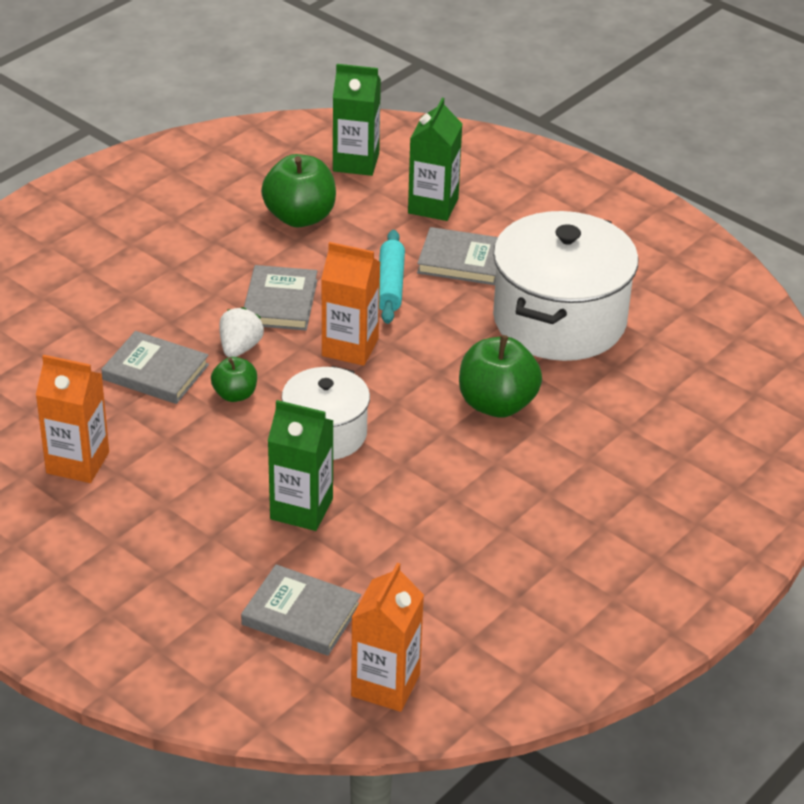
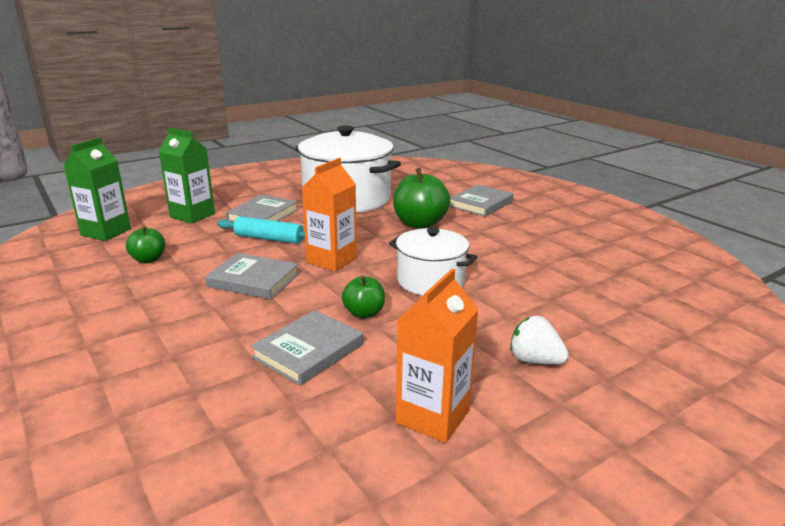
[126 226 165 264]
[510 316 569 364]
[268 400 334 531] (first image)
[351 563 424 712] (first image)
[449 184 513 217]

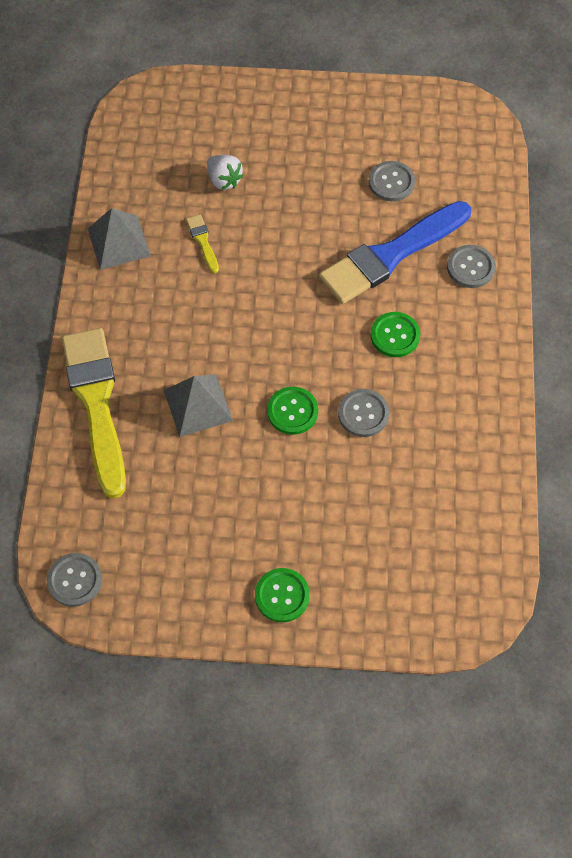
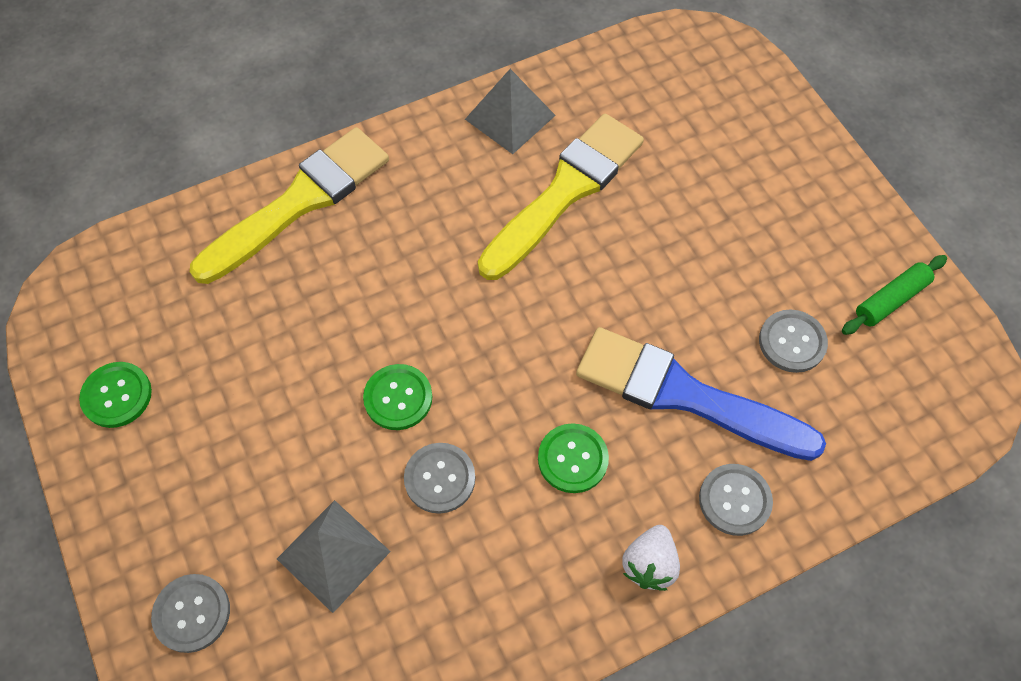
[622 525 680 591]
[478 114 644 280]
[277 500 391 613]
[151 574 230 653]
[79 362 152 428]
[842 255 947 335]

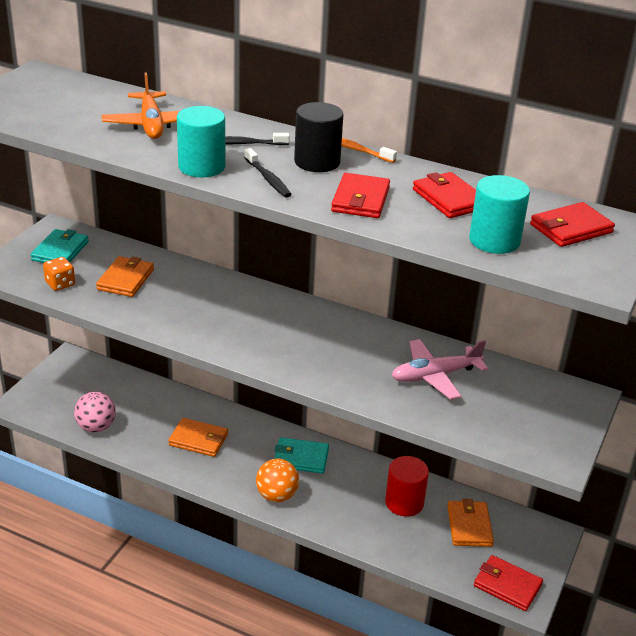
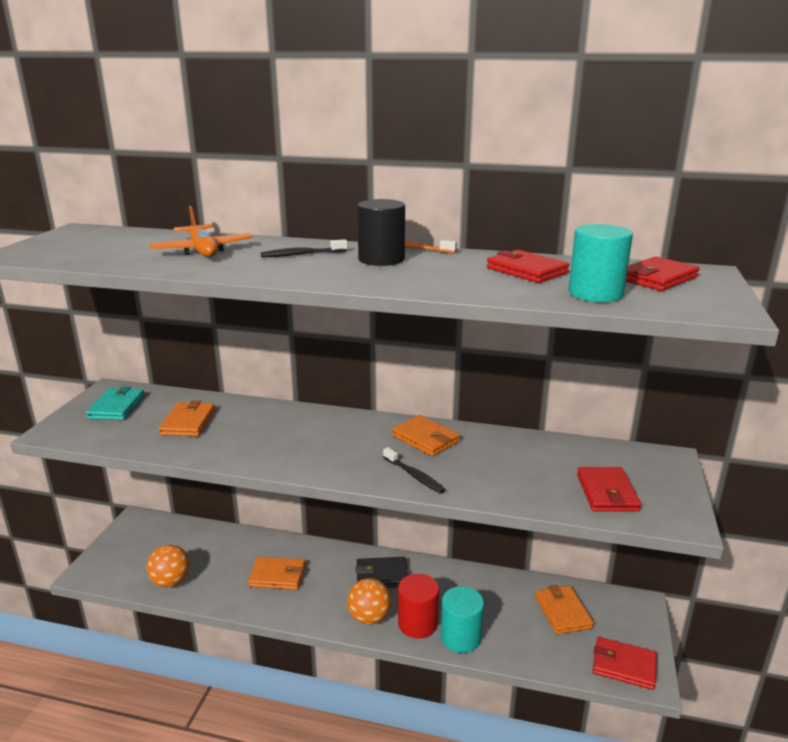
[441 586 484 653]
[383 447 446 494]
[577 467 641 512]
[43 257 75 291] (first image)
[392 339 488 400] (first image)
[147 545 190 588]
[356 557 408 588]
[398 574 439 638]
[392 415 460 456]

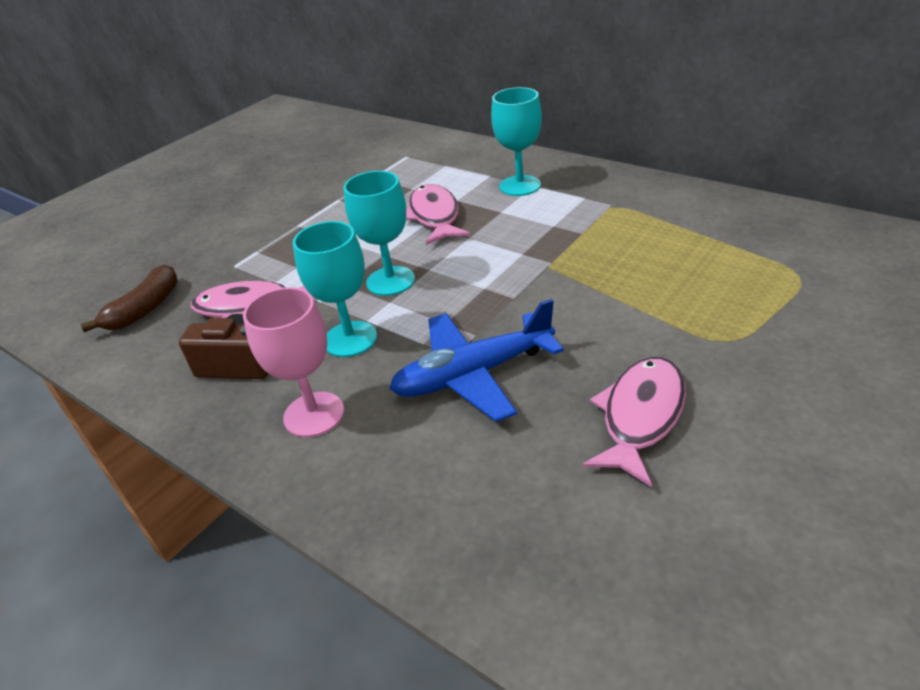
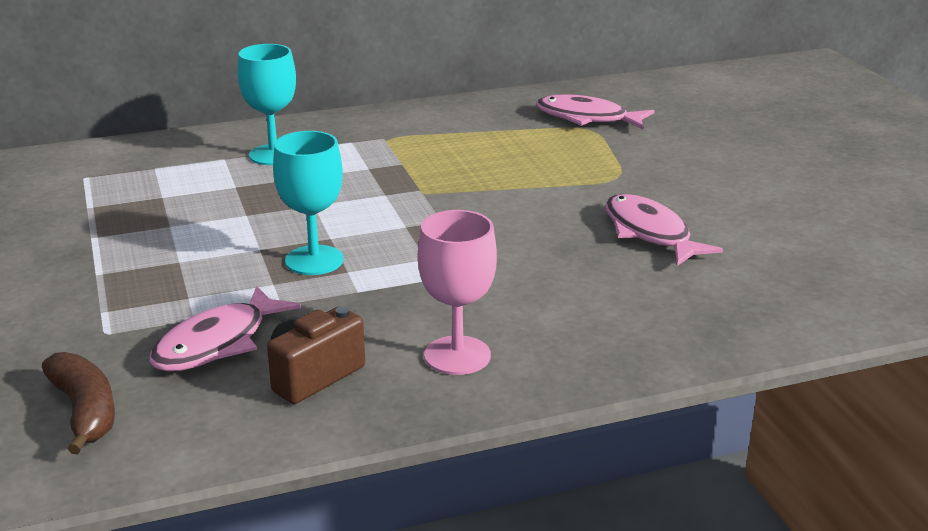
[536 94 654 130]
[293 221 377 357] (first image)
[389 299 564 422] (first image)

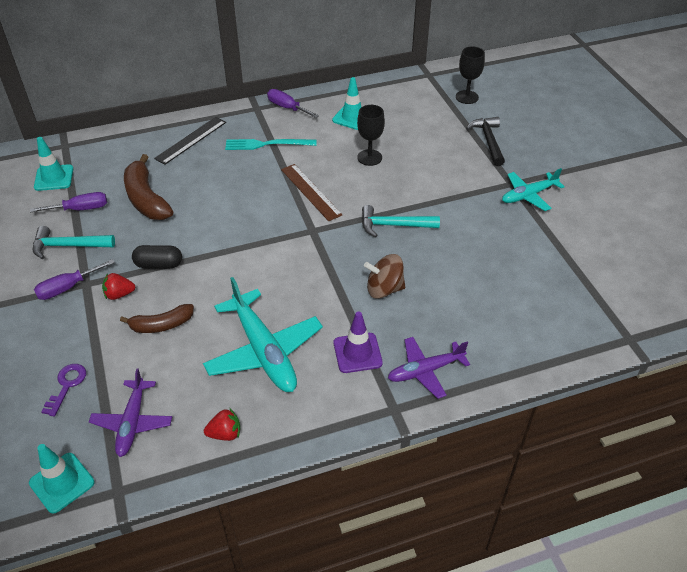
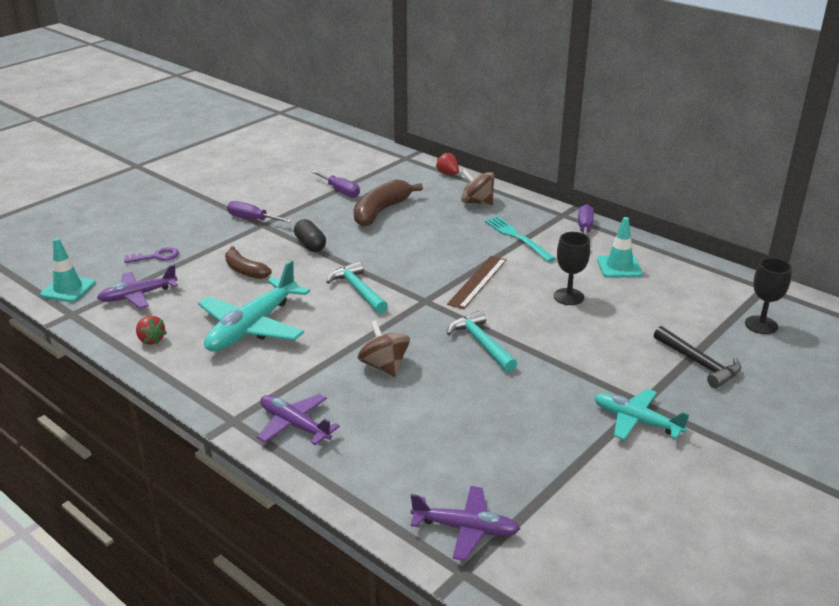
[461 169 494 205]
[654 326 741 388]
[34 137 73 191] (first image)
[326 261 388 314]
[435 152 459 175]
[334 312 383 373] (first image)
[410 486 520 561]

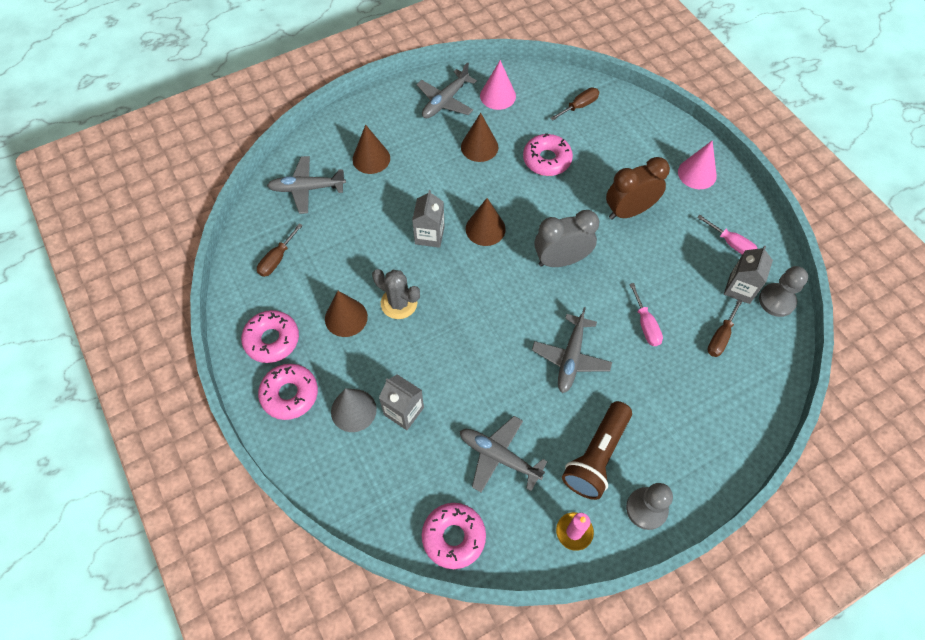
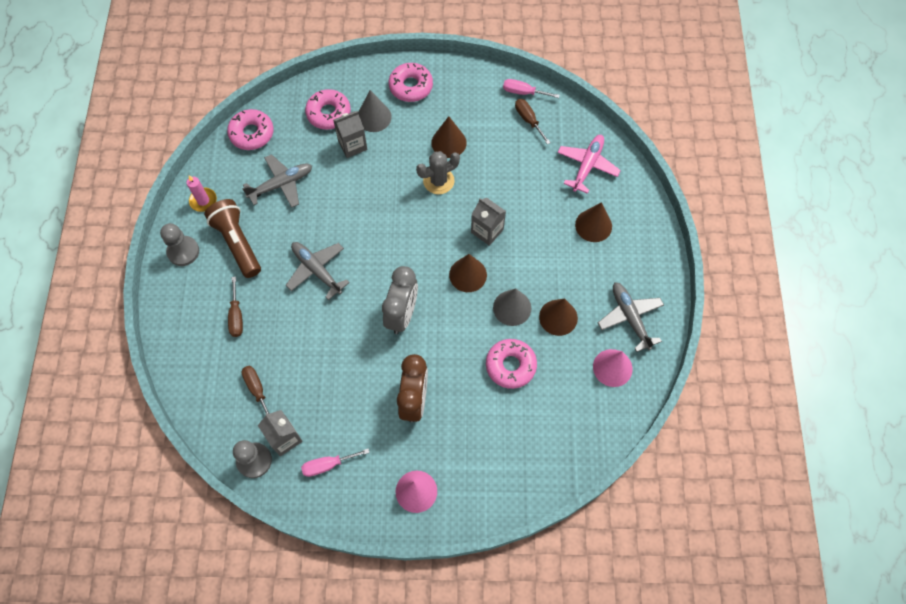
[228 277 243 337]
[558 135 621 194]
[503 79 560 98]
[305 89 351 130]
[493 288 531 326]

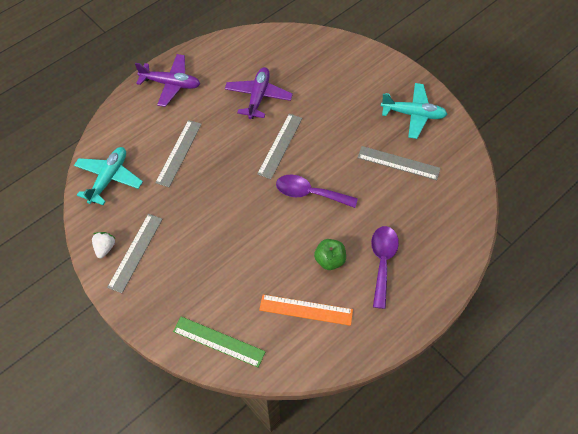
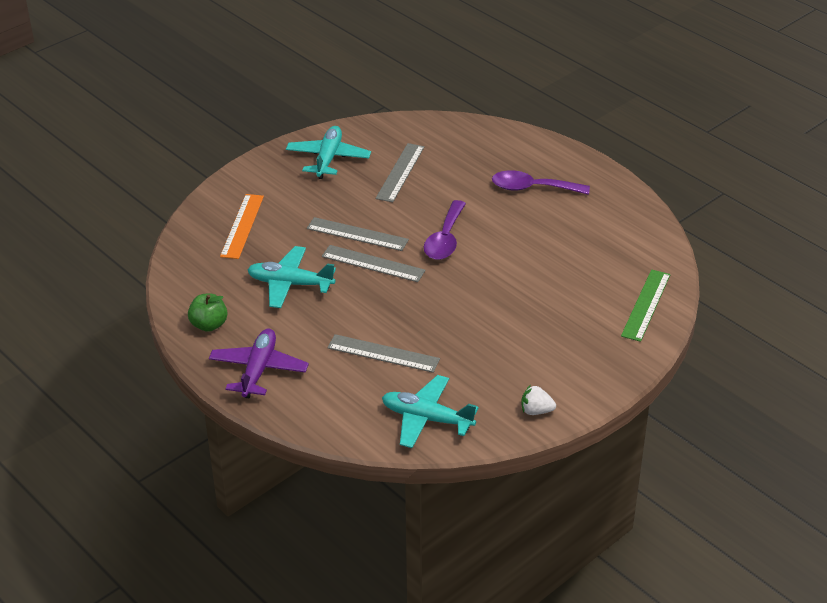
[247 246 336 308]
[307 217 409 251]
[188 293 228 332]
[220 194 264 259]

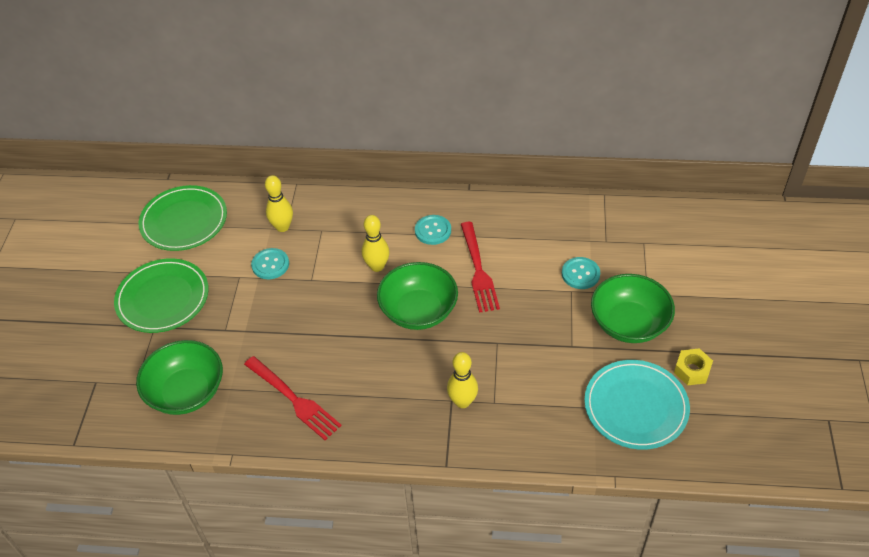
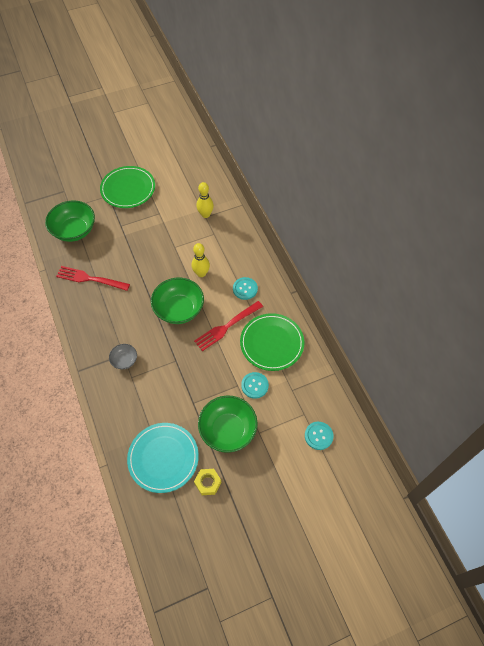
[240 313 304 371]
[305 422 333 450]
[109 344 137 369]
[56 266 130 291]

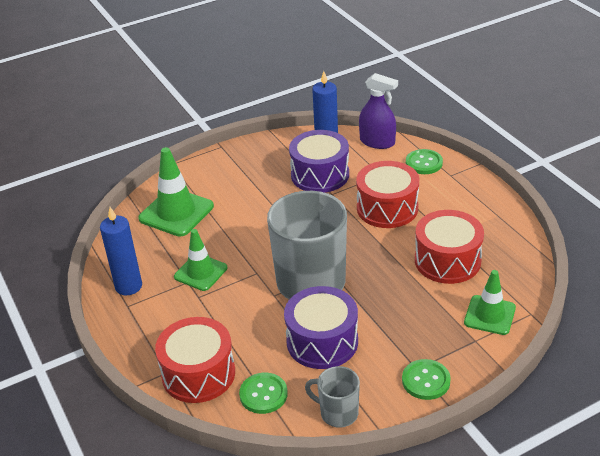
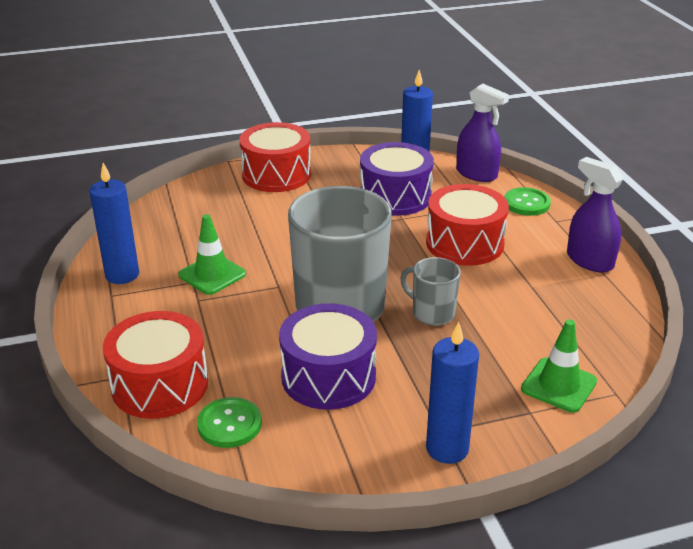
[138 147 214 237] (first image)
[240 122 311 192]
[426 322 479 464]
[400 257 461 326]
[567 157 623 272]

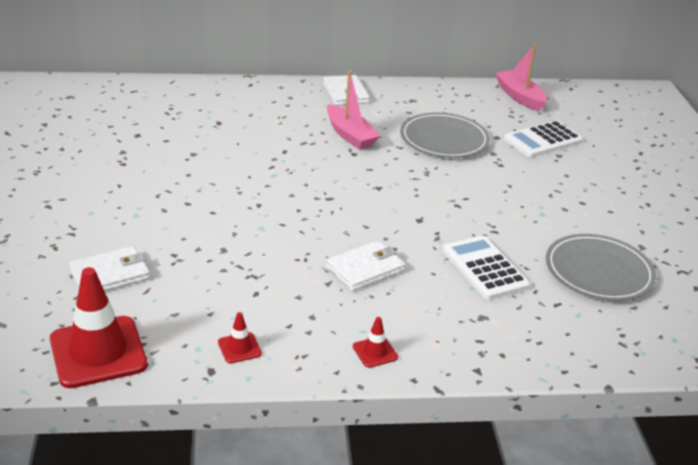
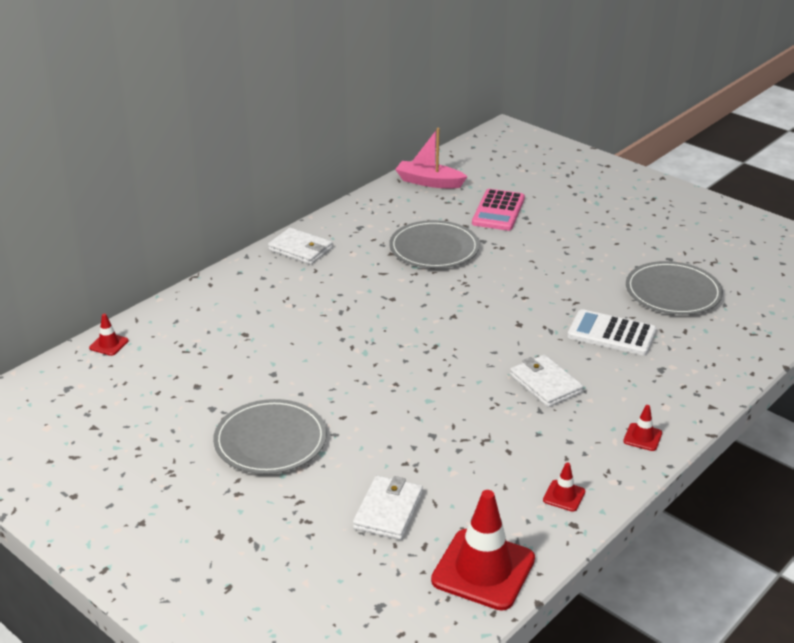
[327 71 380 150] (first image)
[472 189 525 231]
[510 354 583 407]
[89 314 129 356]
[213 399 327 474]

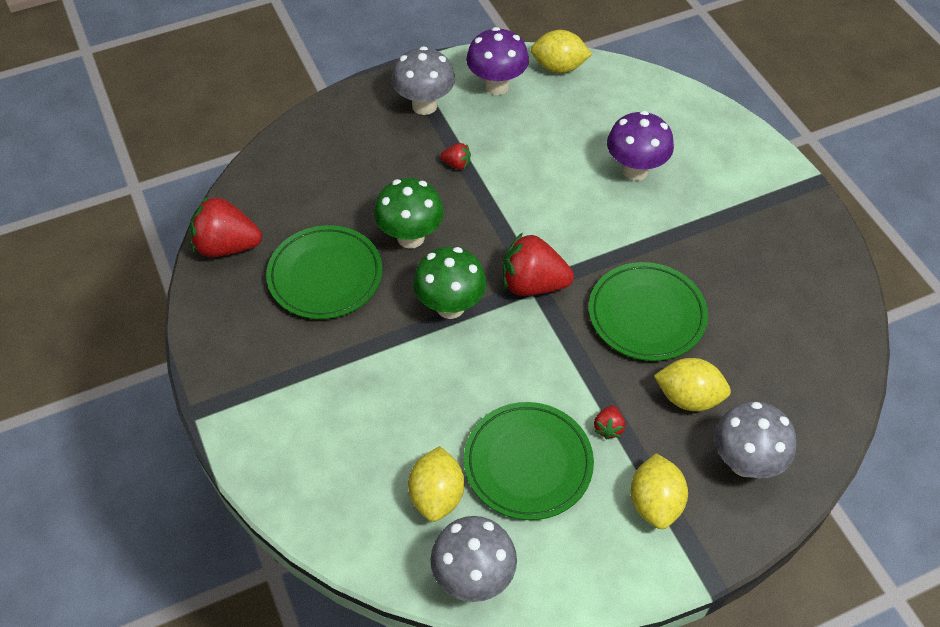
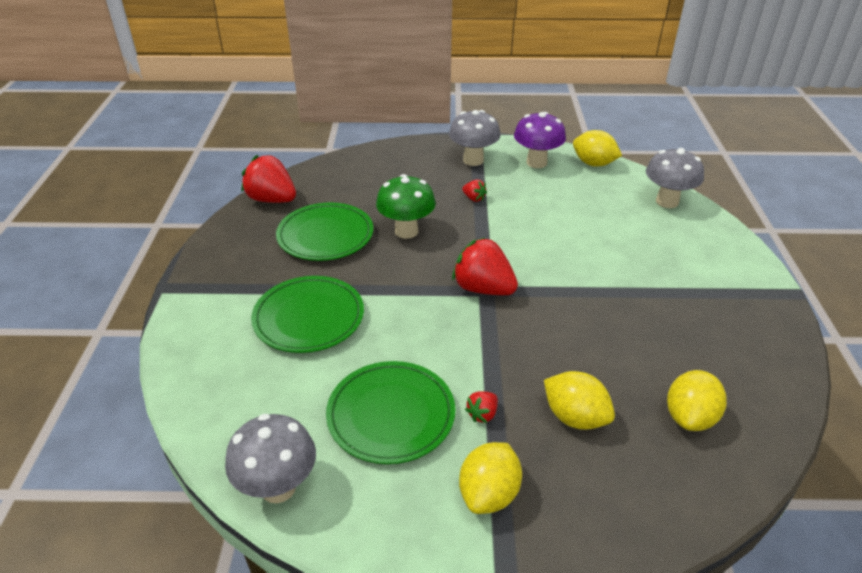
[607 111 674 181] (first image)
[413 247 487 319] (first image)
[251 276 364 353]
[646 148 704 208]
[667 370 727 431]

